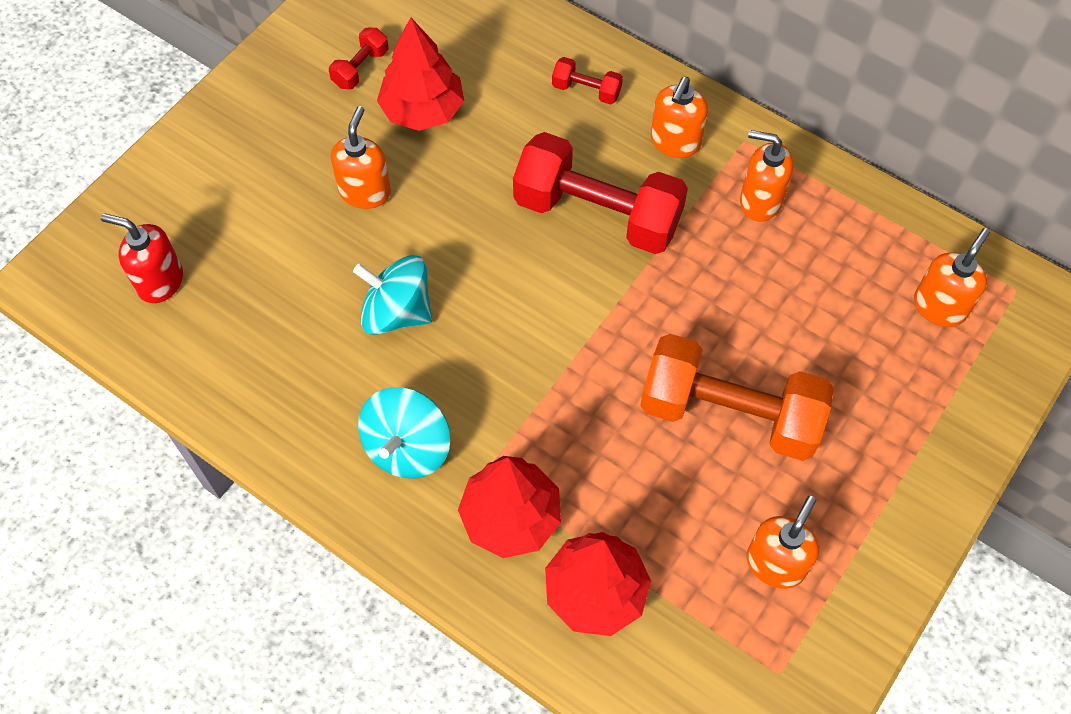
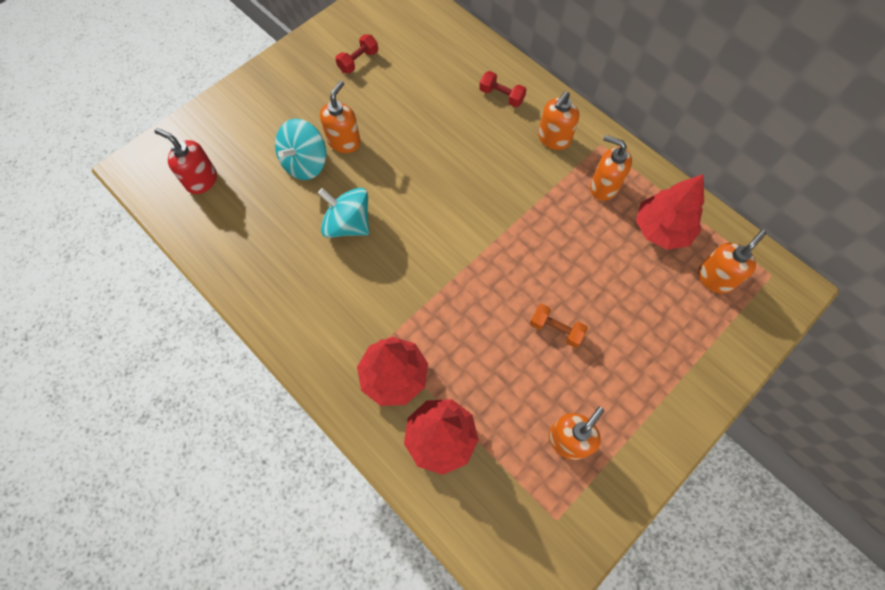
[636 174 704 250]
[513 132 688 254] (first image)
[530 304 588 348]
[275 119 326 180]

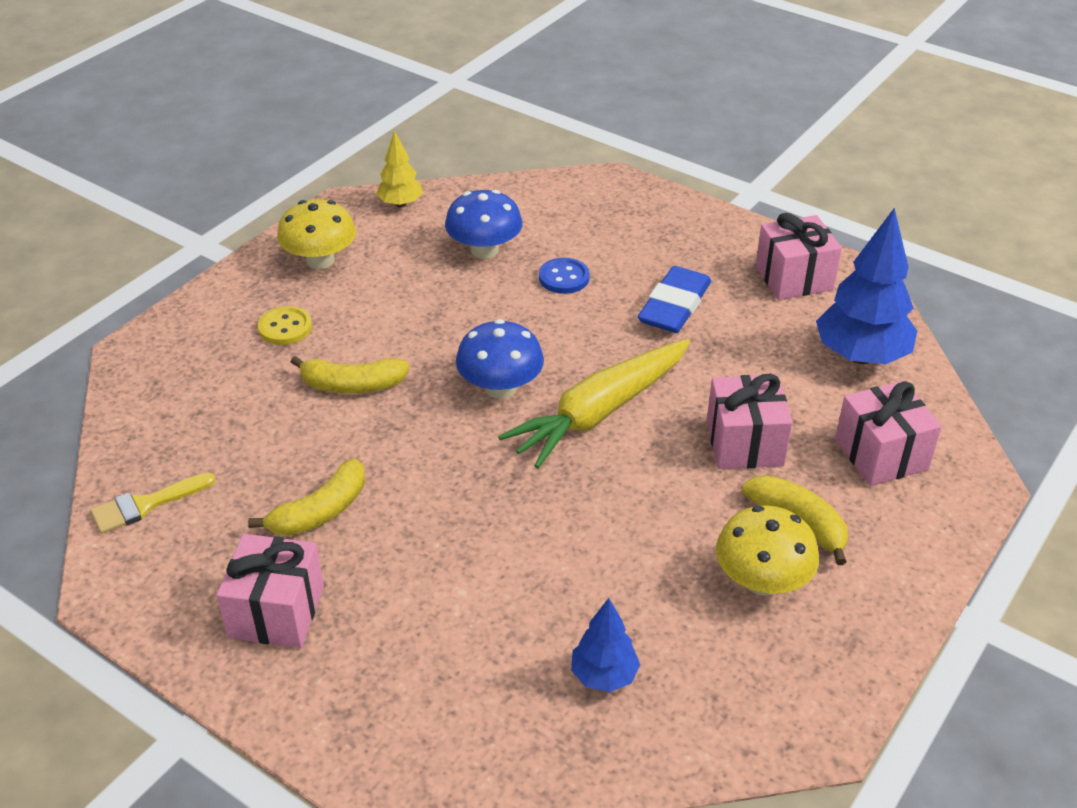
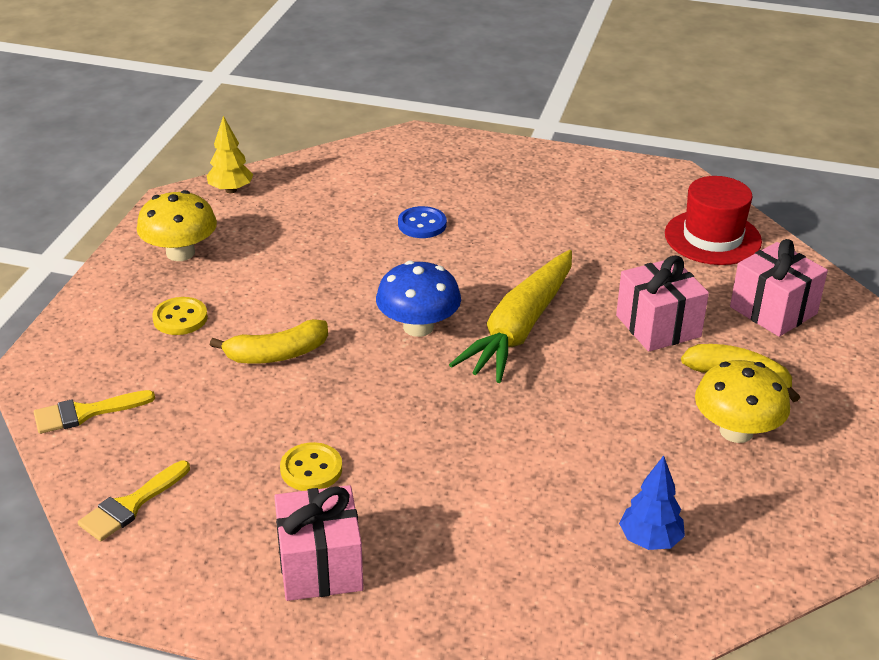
[445 190 523 259] (first image)
[665 176 762 265]
[755 213 842 300] (first image)
[638 266 711 333] (first image)
[280 442 342 491]
[34 390 155 434]

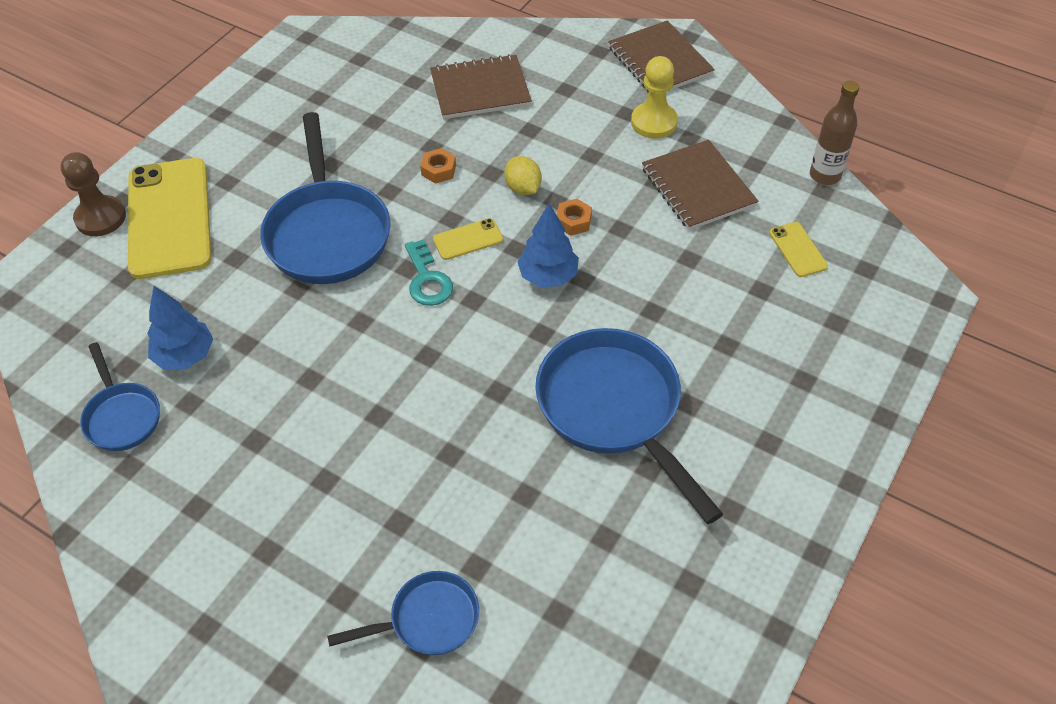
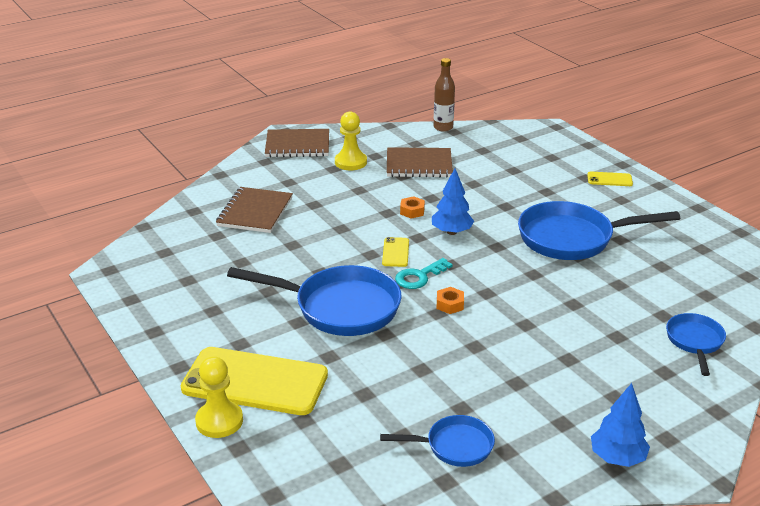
[436 287 464 314]
[195 356 243 438]
[504 156 542 195] (first image)
[587 171 633 186]
[395 258 453 289]
[591 383 650 467]

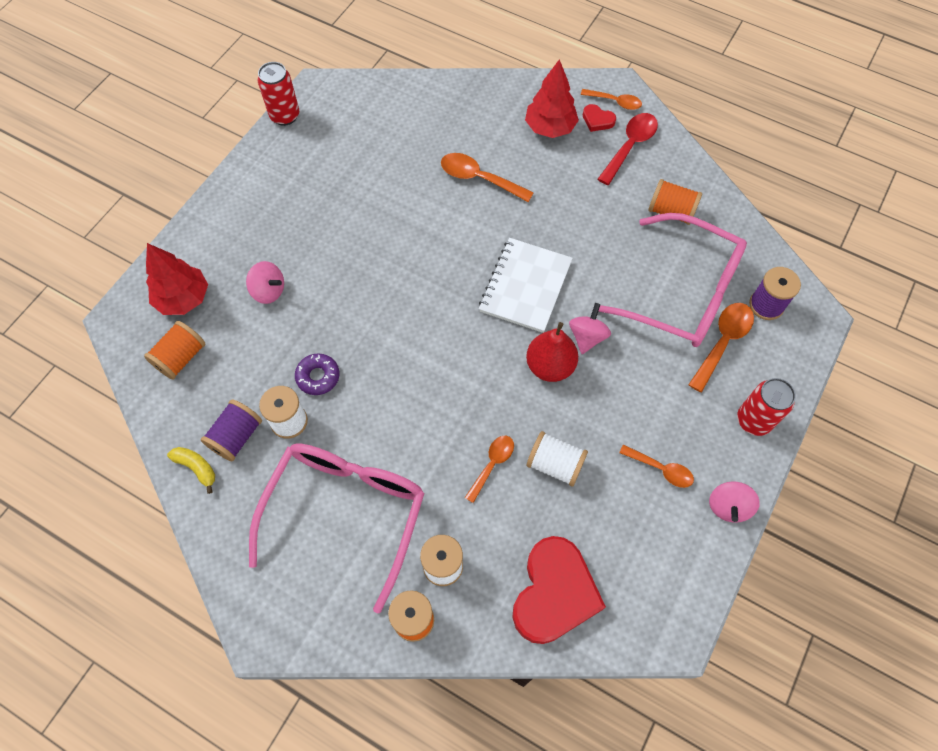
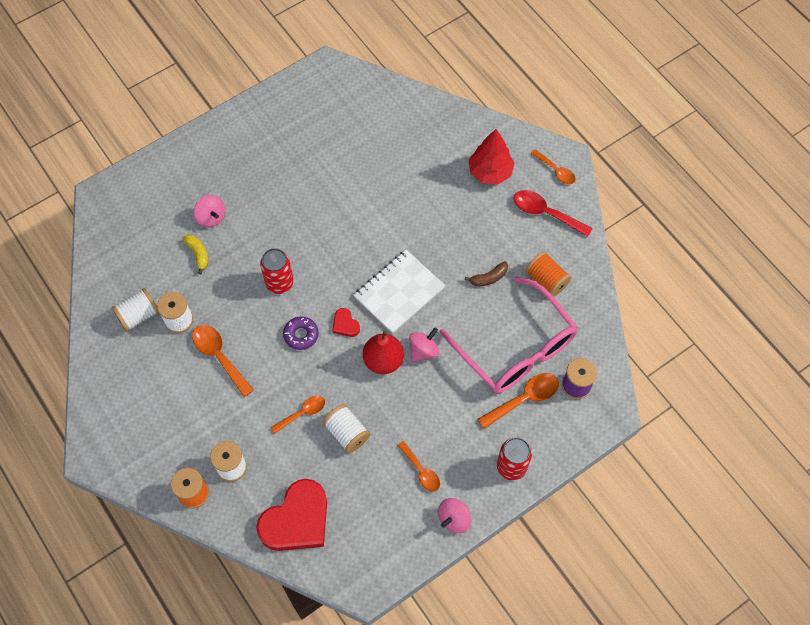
[260 248 294 294]
[332 308 360 337]
[514 190 593 237]
[192 325 254 397]
[146 243 208 315] (first image)
[144 321 206 380] (first image)
[283 316 319 350]
[112 288 159 332]
[249 443 424 614] (first image)
[183 234 208 274]
[465 261 508 287]

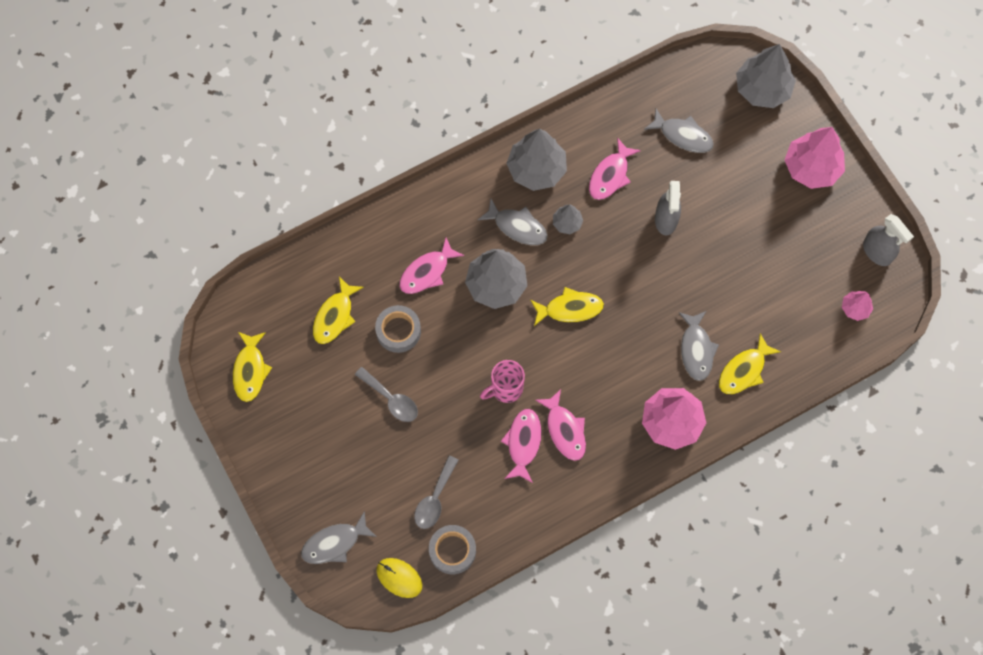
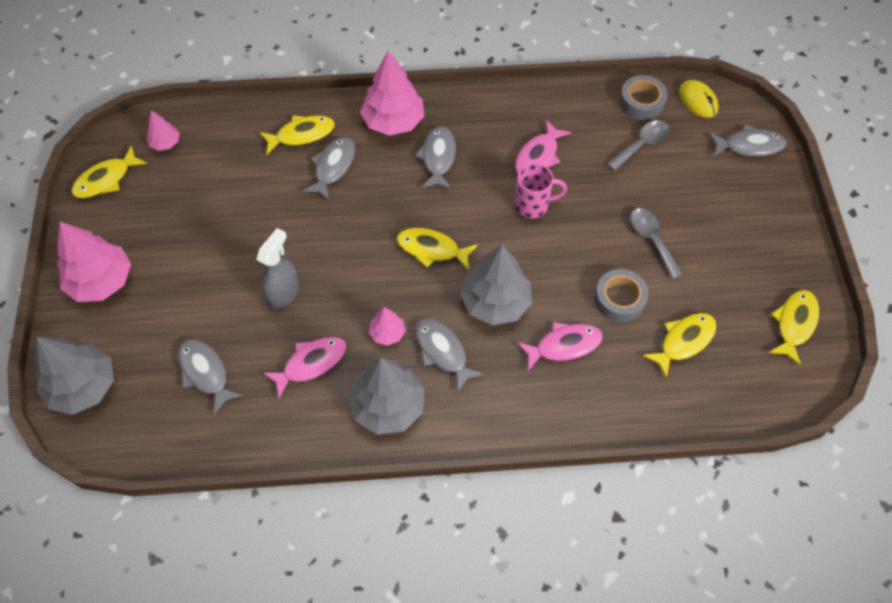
[369 307 405 346]
[71 146 147 198]
[536 389 586 461] (first image)
[415 126 456 189]

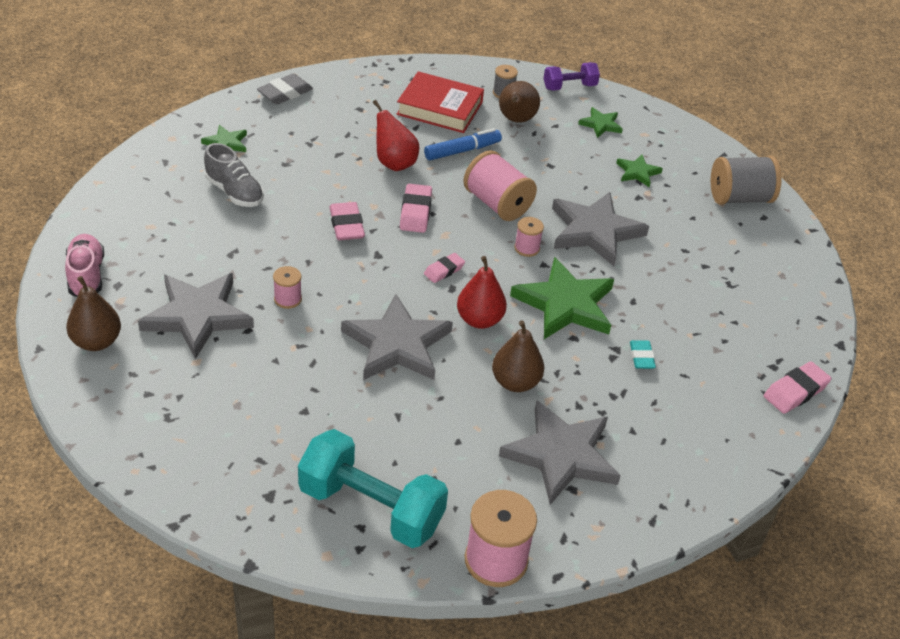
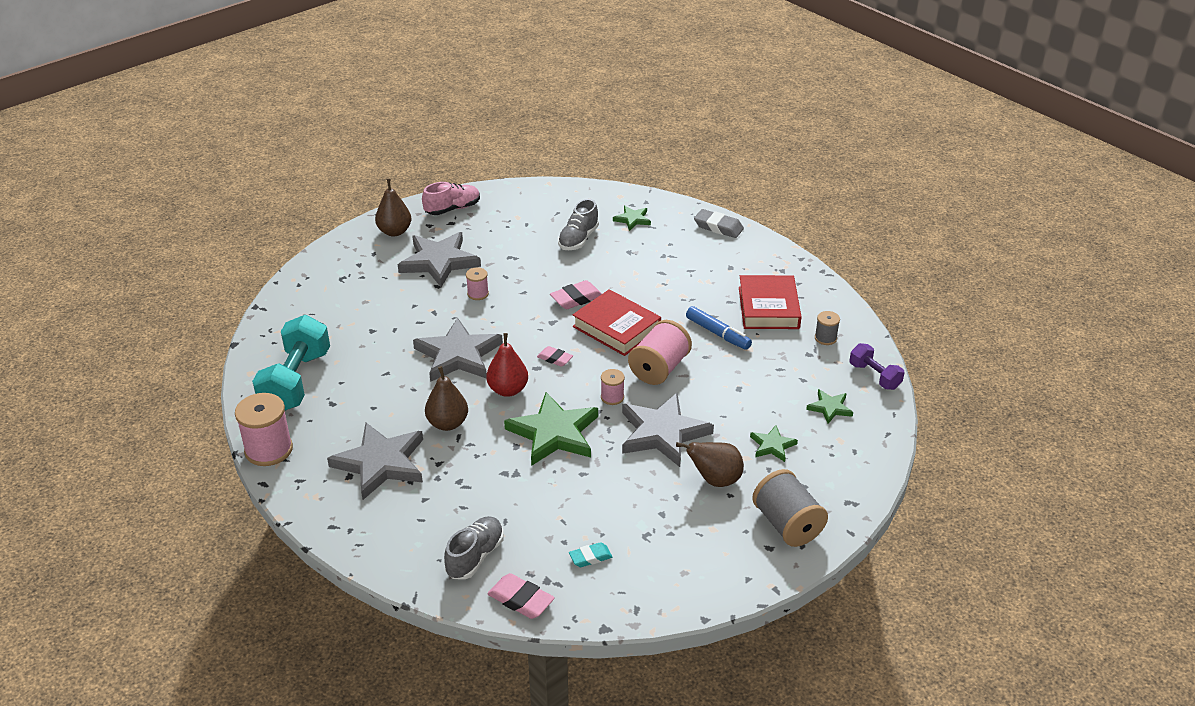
[676 442 744 487]
[373 100 419 171] (first image)
[573 289 661 356]
[569 542 612 567]
[444 516 504 579]

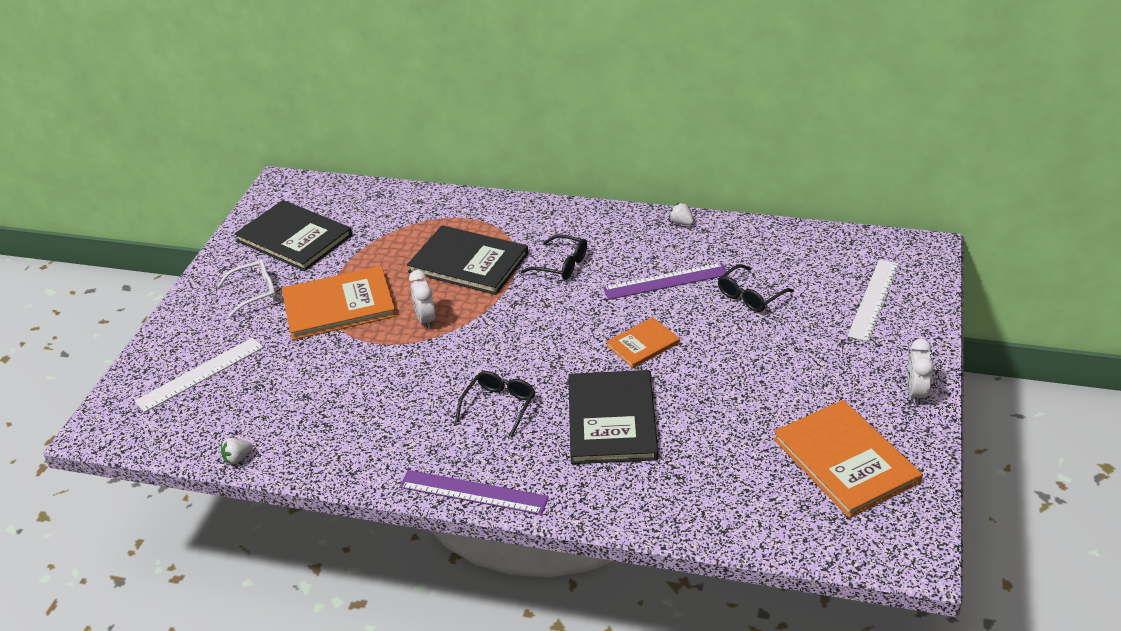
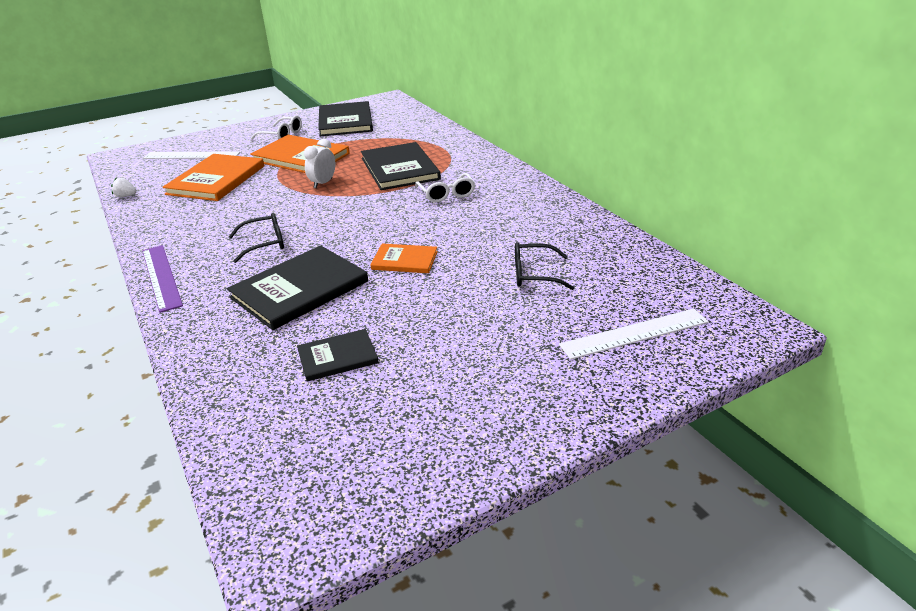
[669 203 694 225] (first image)
[415 173 475 202]
[603 263 729 300] (first image)
[907 339 934 405] (first image)
[163 154 264 201]
[297 329 379 382]

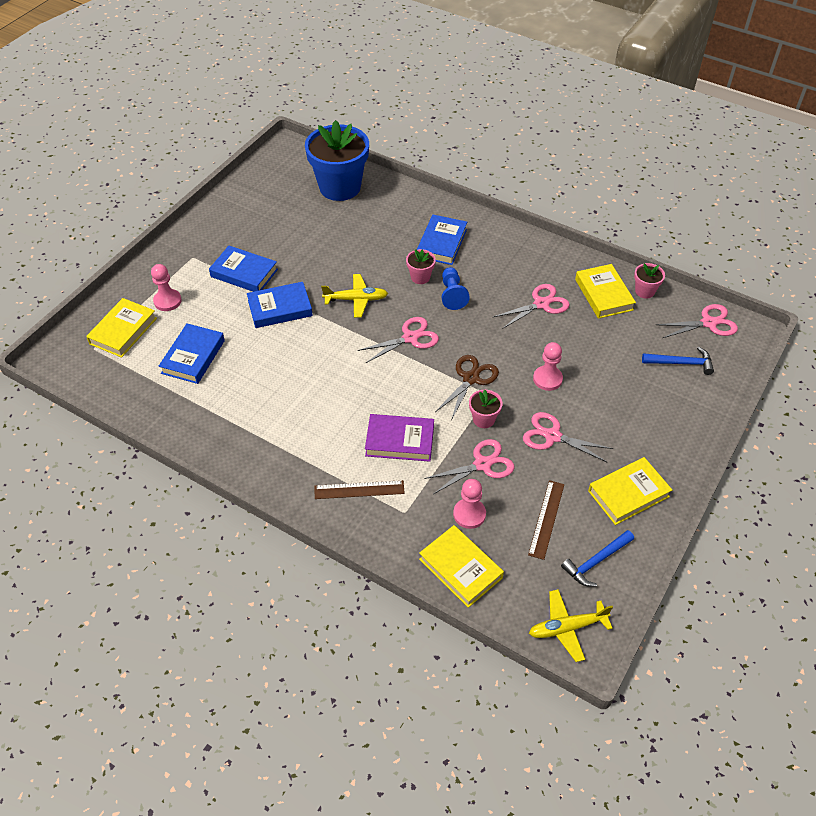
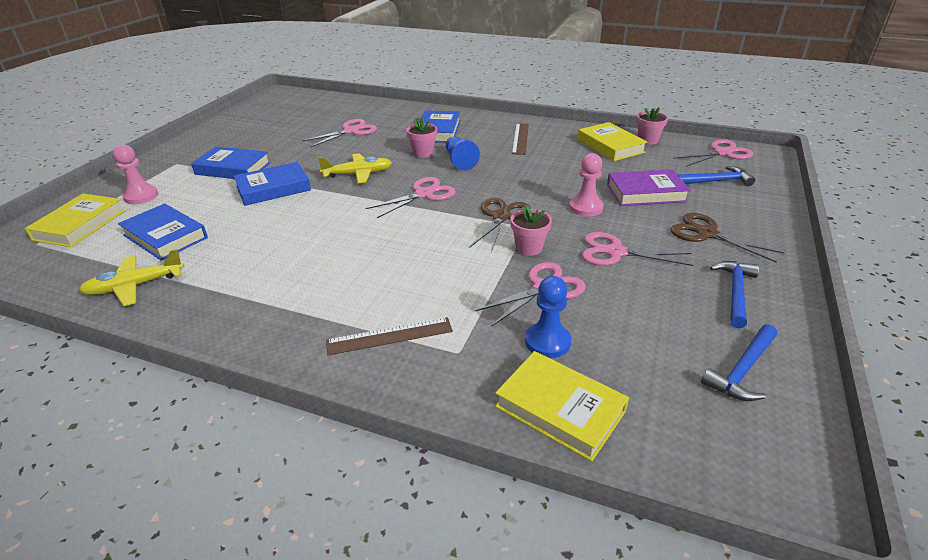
[305 120 369 201] (first image)
[302 119 377 147]
[118 204 208 261]
[607 169 690 206]
[710 261 760 328]
[525 276 571 358]
[512 123 529 155]
[79 249 184 306]
[671 213 784 263]

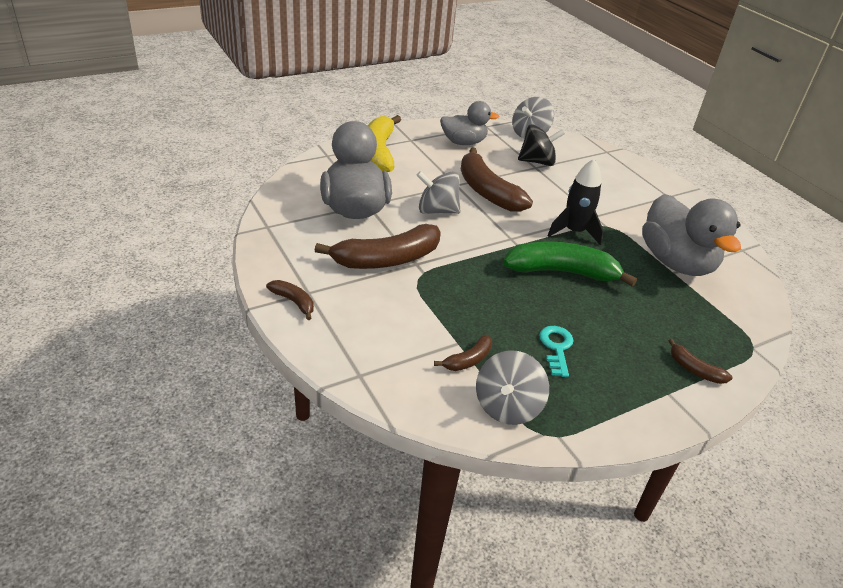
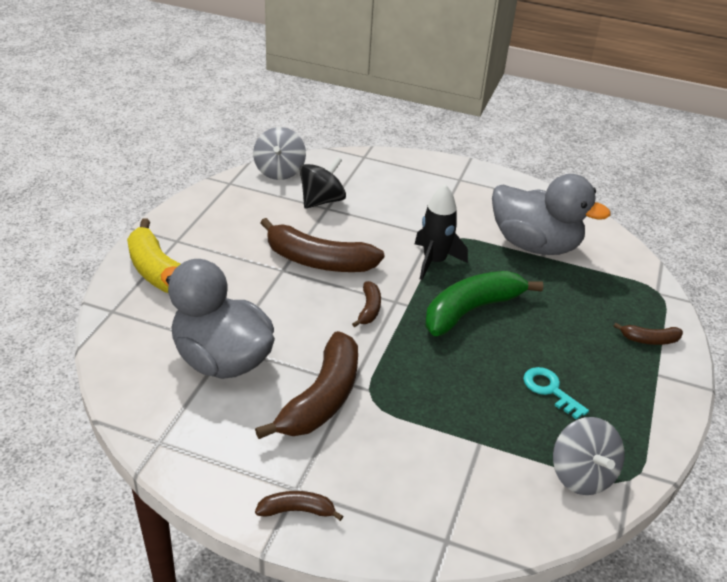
[440 101 499 145] (first image)
[416 171 460 214] (first image)
[352 281 381 327]

